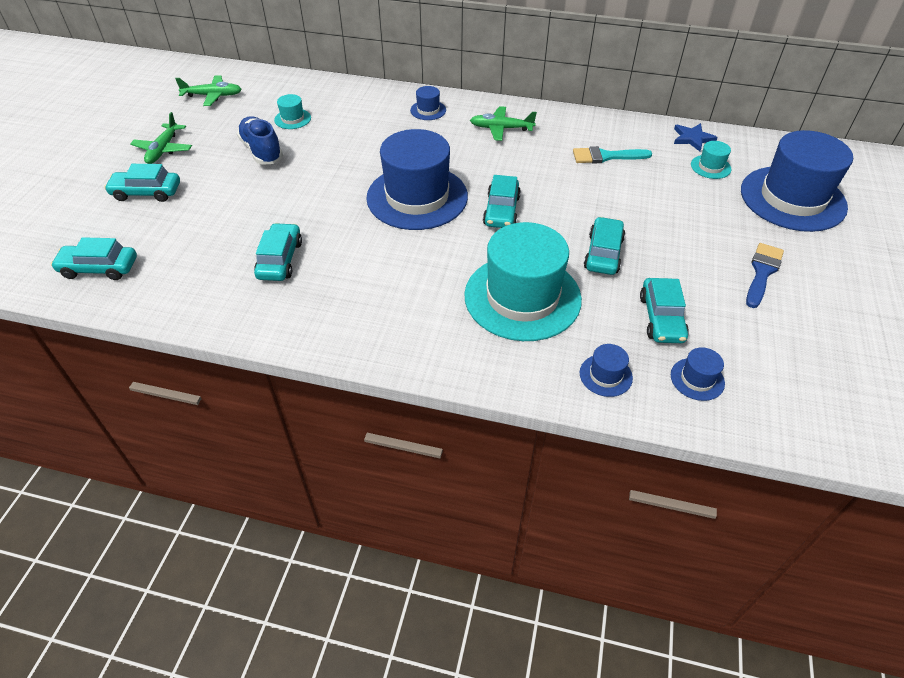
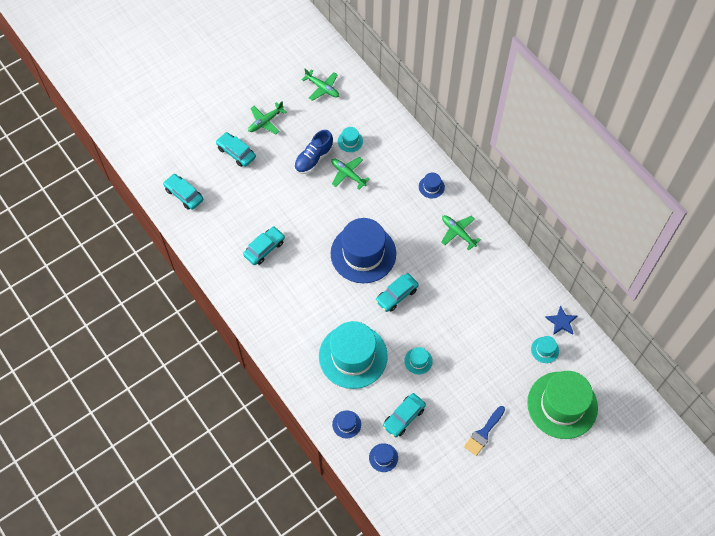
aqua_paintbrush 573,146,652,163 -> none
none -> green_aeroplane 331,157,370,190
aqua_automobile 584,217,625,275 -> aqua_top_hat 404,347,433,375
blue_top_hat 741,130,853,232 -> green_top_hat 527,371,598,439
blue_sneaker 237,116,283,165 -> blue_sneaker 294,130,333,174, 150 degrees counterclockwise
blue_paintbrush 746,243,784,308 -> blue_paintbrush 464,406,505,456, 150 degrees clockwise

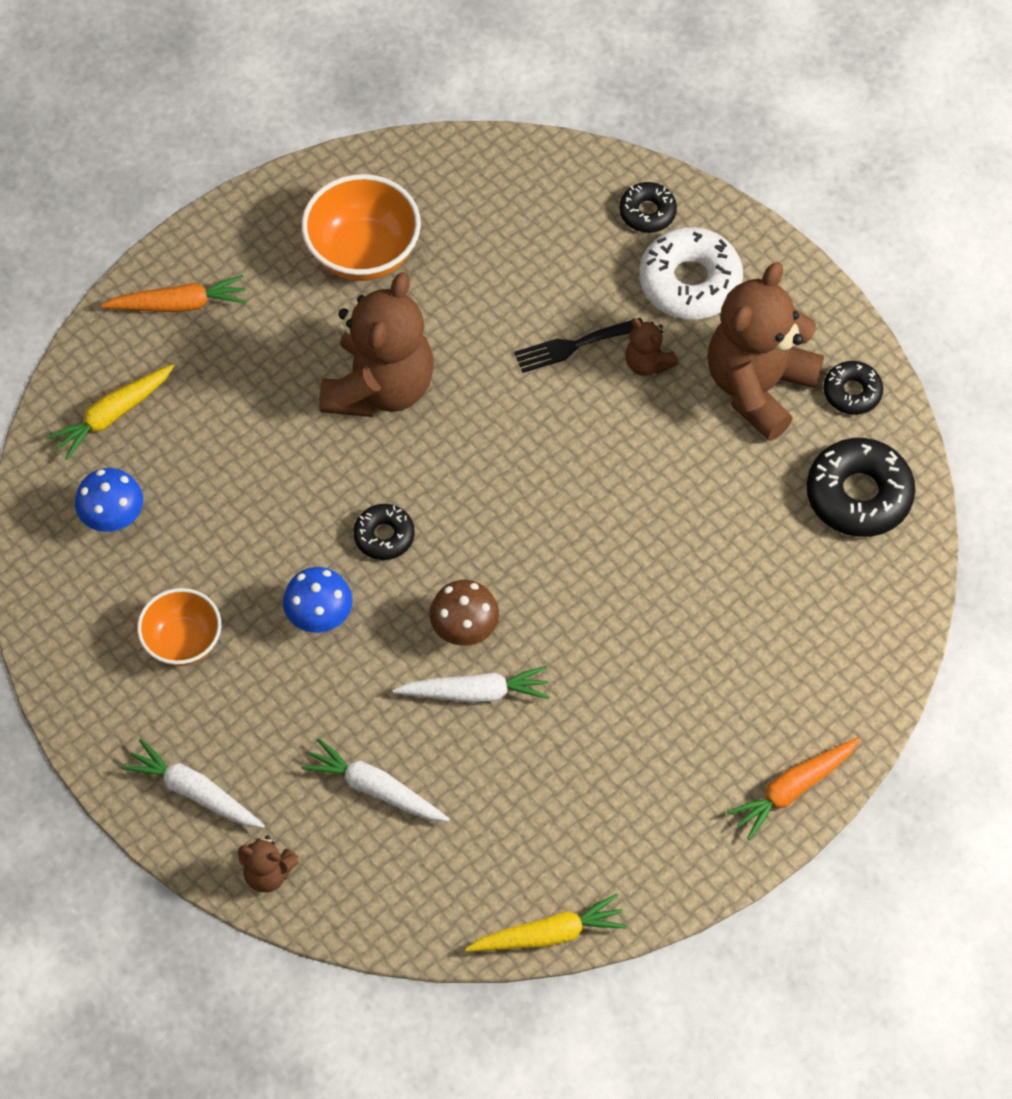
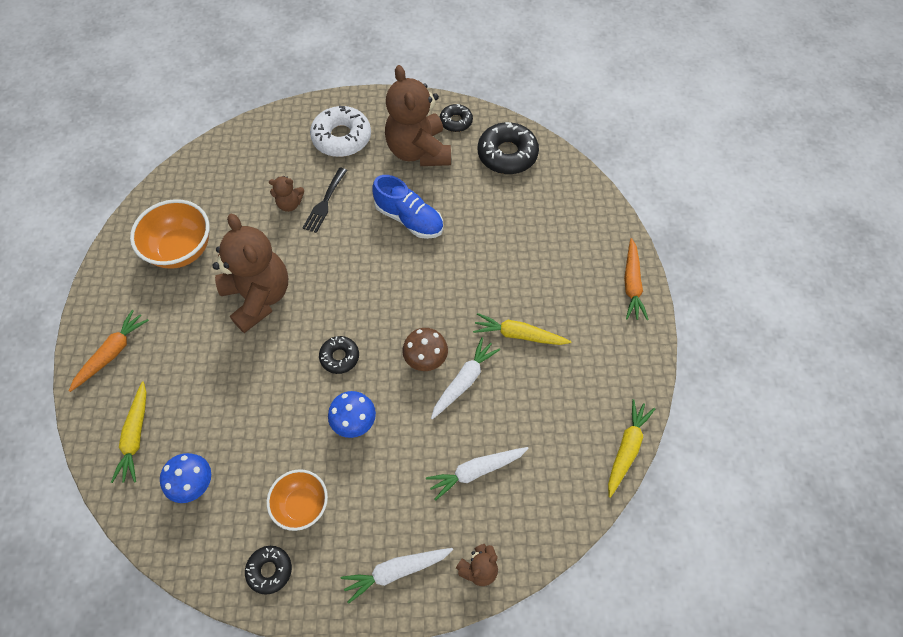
none -> blue_sneaker 372,175,443,239
none -> golden_root_vegetable 473,313,572,345
ebony_glazed_donut 619,182,677,233 -> ebony_glazed_donut 245,546,292,595, moved
dark_brown_teddy_bear 625,318,679,376 -> dark_brown_teddy_bear 269,176,304,212, moved

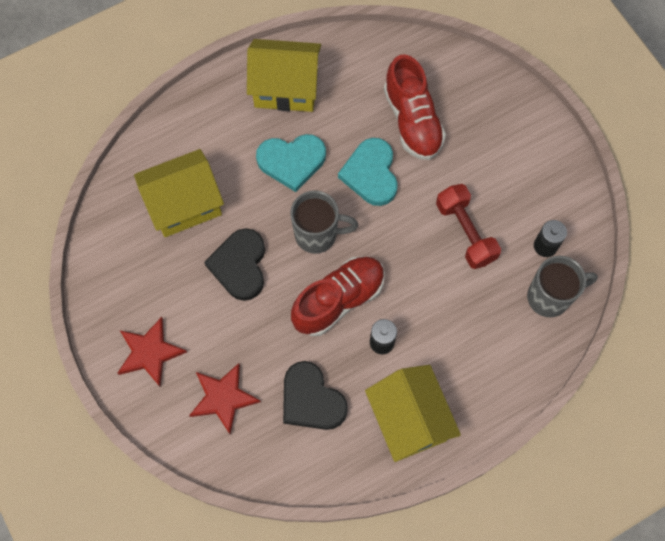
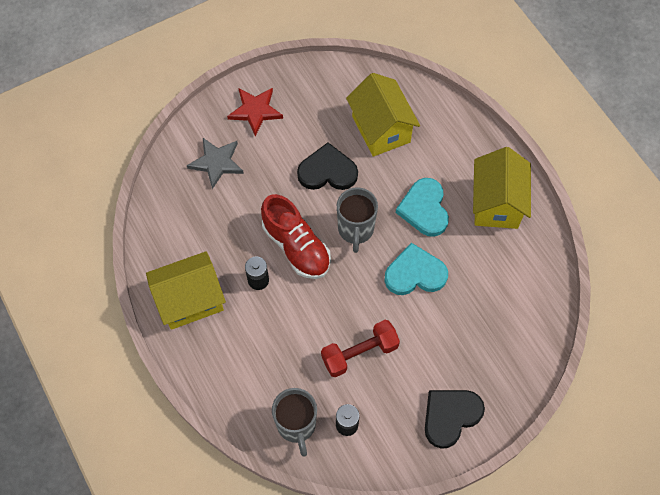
red_sneaker 384,54,446,160 -> none
ebony_heart_shape 283,361,348,430 -> ebony_heart_shape 425,390,485,449, moved
red_star_shape 189,363,261,434 -> ash-grey_star_shape 187,138,244,189

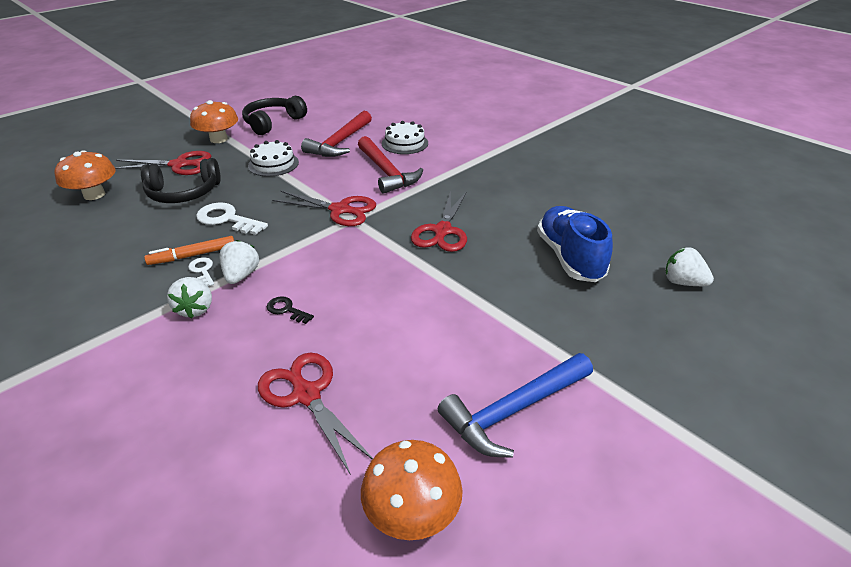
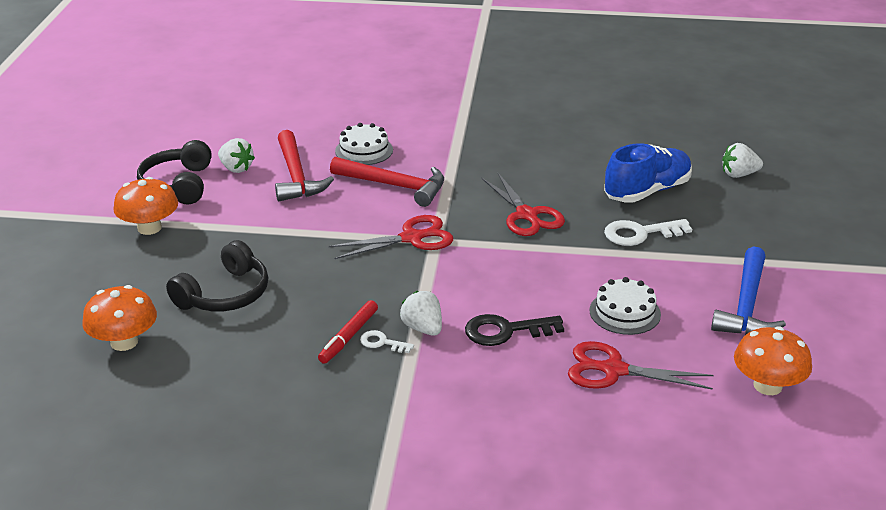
red_shears 115,151,211,175 -> none
white_strawberry 167,277,212,318 -> white_strawberry 218,138,255,173, moved
white_key 196,203,268,235 -> white_key 604,219,692,246, moved
white_cake 248,140,299,177 -> white_cake 589,277,661,335, moved
bright_orange_marker 144,236,234,265 -> red_marker 318,300,378,364
blue_sneaker 537,206,613,282 -> blue_sneaker 604,143,692,203, 105 degrees clockwise
ebony_key 267,296,314,324 -> ebony_key 465,314,564,346, x1.82

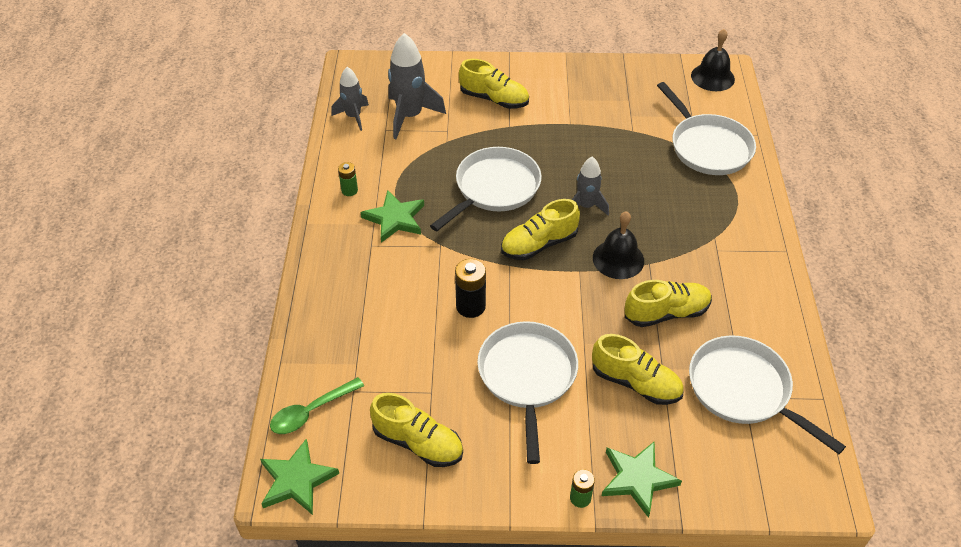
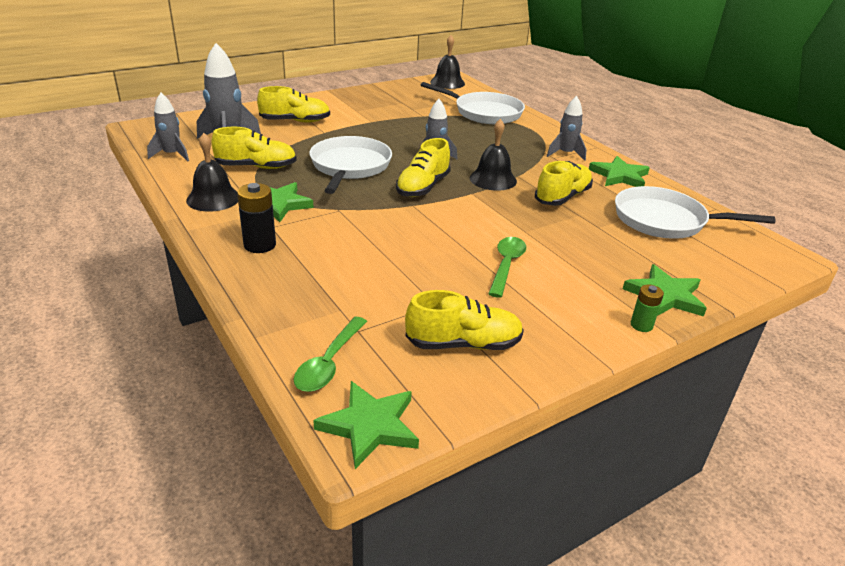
none -> ash-grey_toy_rocket 547,96,587,161
none -> green_star_shape 589,156,650,187
ebony_power_cell 455,259,486,318 -> ebony_power_cell 237,183,276,253, moved
golden_sneaker 592,334,684,405 -> golden_sneaker 211,127,297,169, moved
green_power_cell 338,162,358,196 -> ebony_bell 186,133,238,212
white_skillet 477,321,578,464 -> green_spoon 488,237,526,298

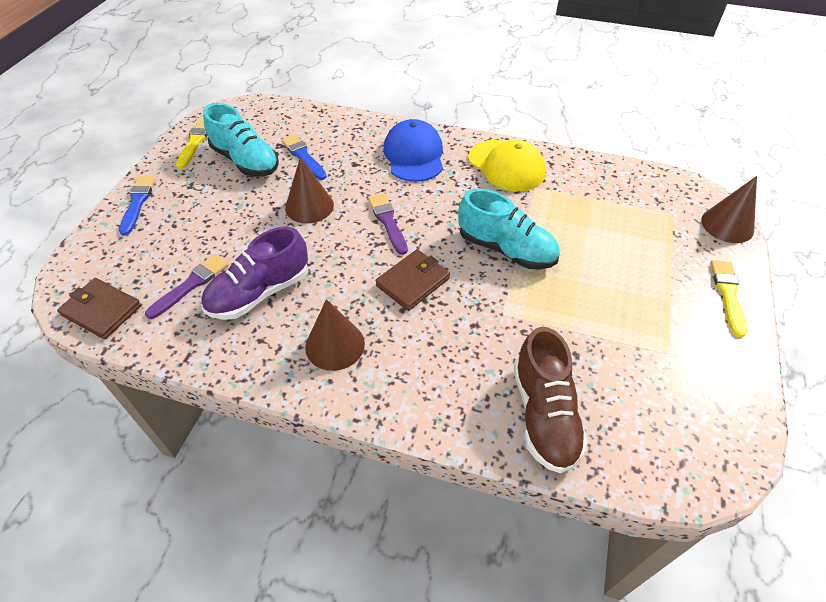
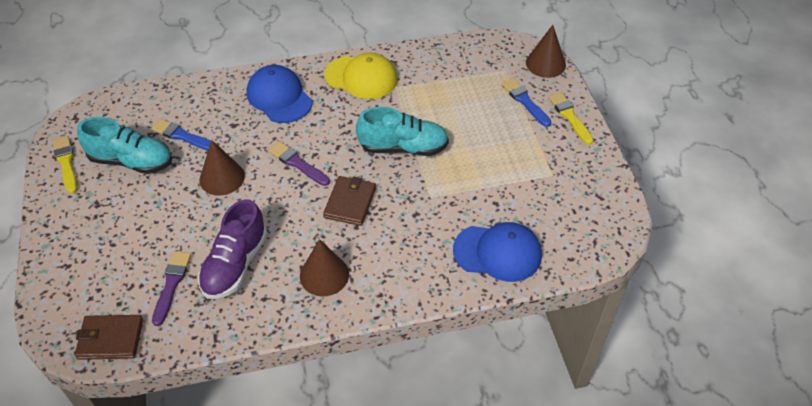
blue_paintbrush 119,176,156,235 -> blue_paintbrush 502,78,552,127, moved
dark_brown_sneaker 514,327,588,473 -> blue_peaked_cap 453,222,542,282

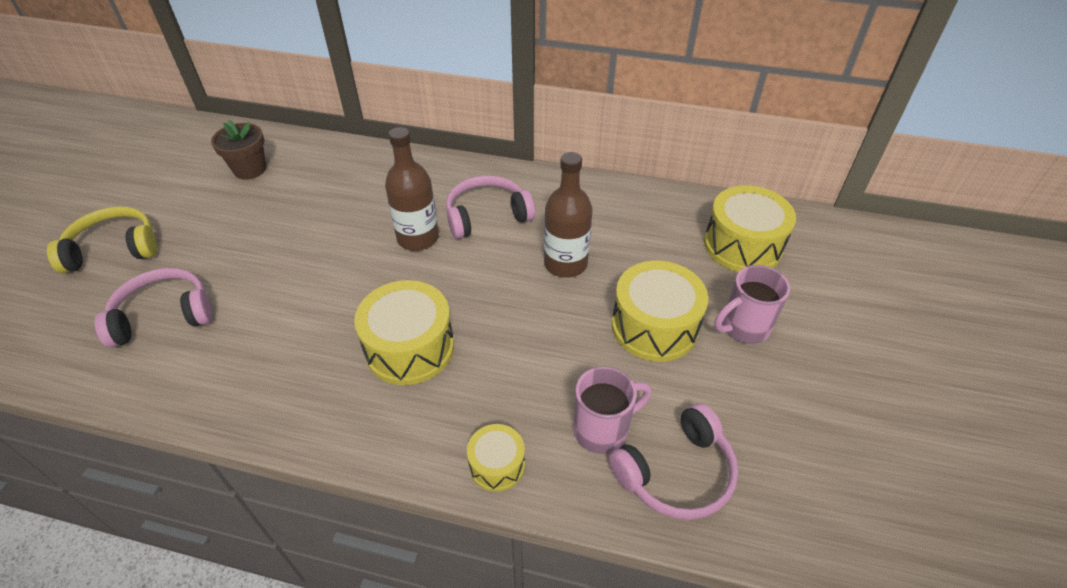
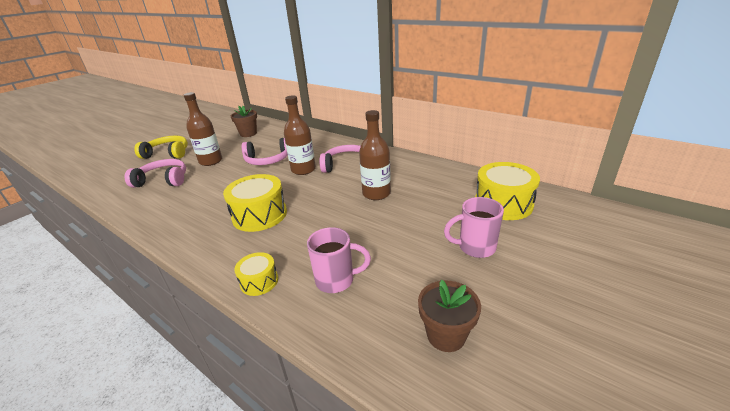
golden_snare_drum 612,261,708,362 -> none
none -> dark_brown_drink_bottle 184,92,222,166
none -> dark_brown_potted_plant 418,280,481,352
rosy_headphones 609,403,738,520 -> rosy_headphones 242,138,288,165, moved

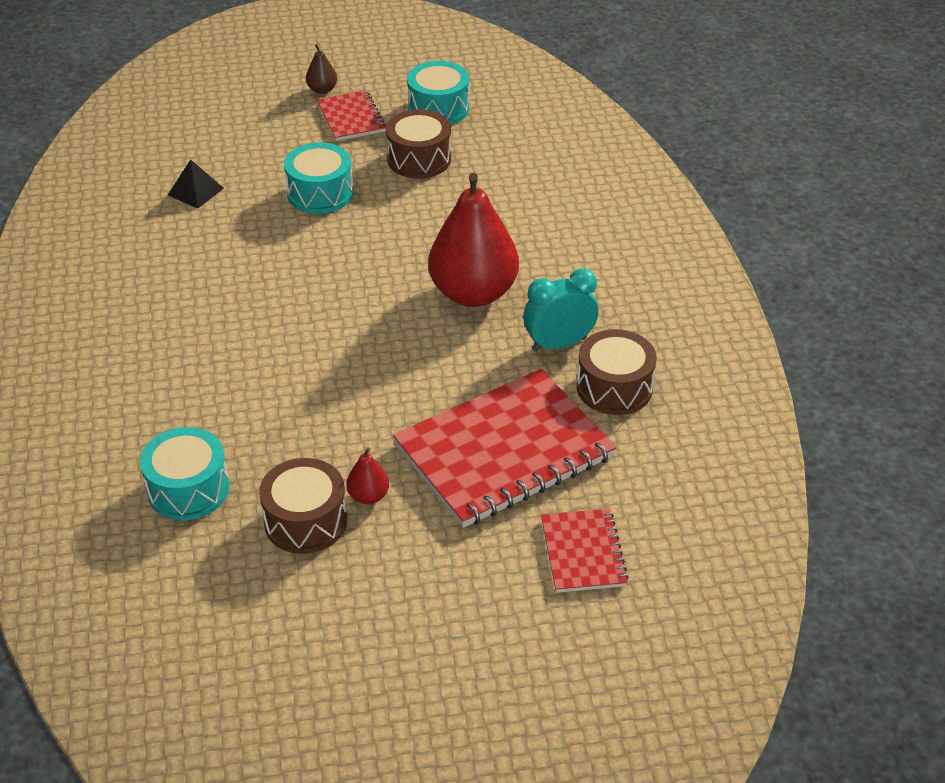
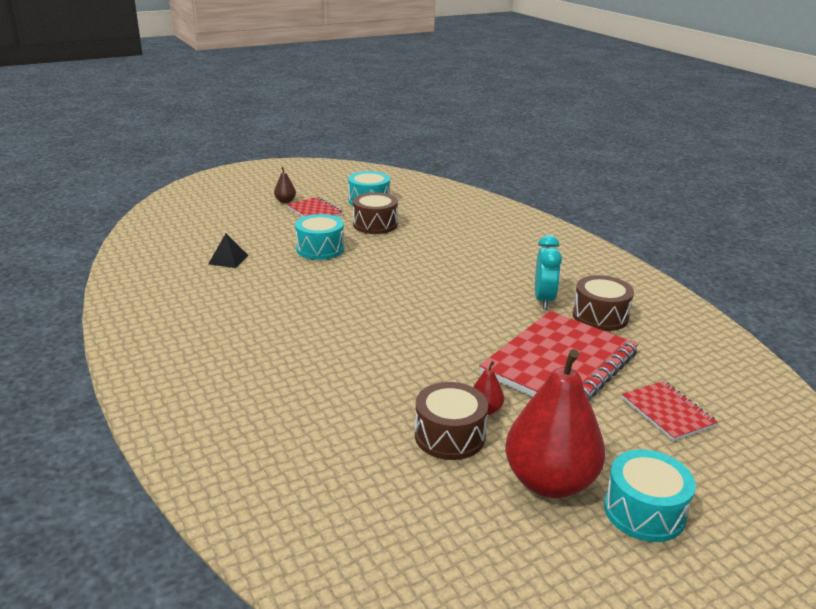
aqua_snare_drum 140,427,229,521 -> aqua_snare_drum 604,450,696,542, moved
red_pear 428,173,519,307 -> red_pear 505,349,605,498, moved
aqua_clock 523,269,598,352 -> aqua_clock 535,235,562,309, 135 degrees clockwise

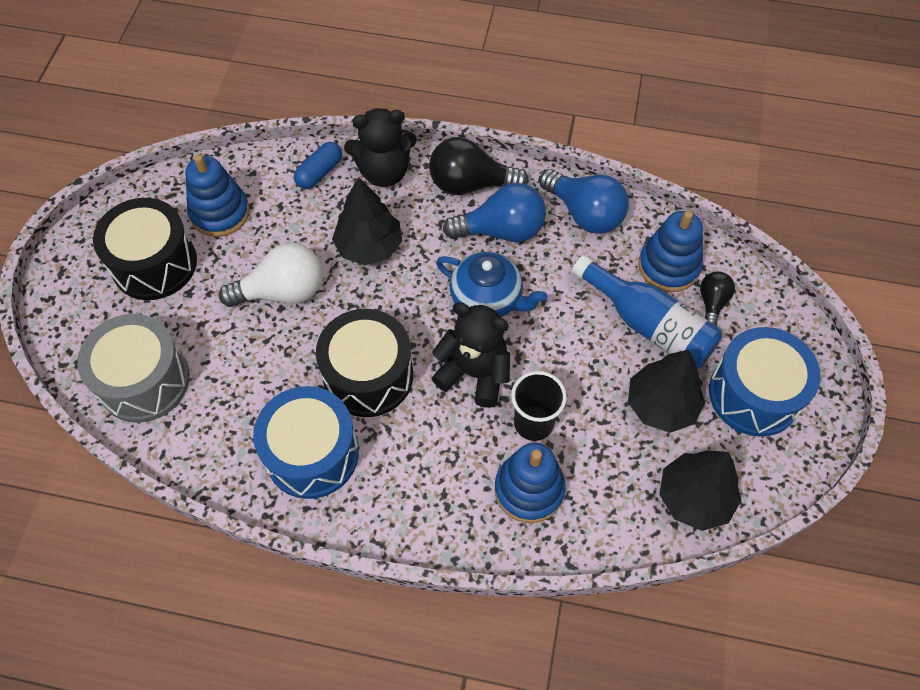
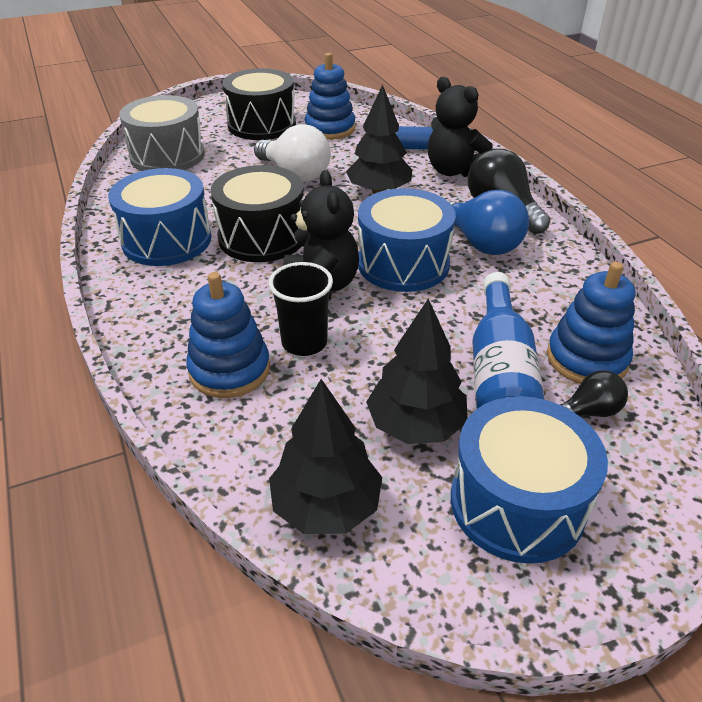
blue_bulb 539,169,629,234 -> none
blue_tea_pot 436,251,547,317 -> blue_snare_drum 358,188,456,292

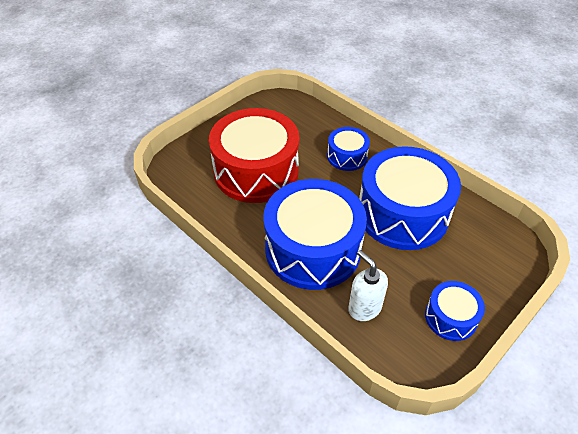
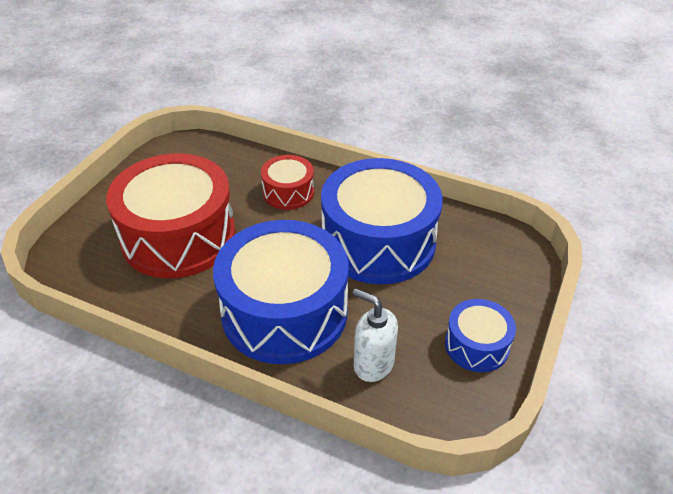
blue_snare_drum 327,127,370,171 -> red_snare_drum 261,155,314,210

